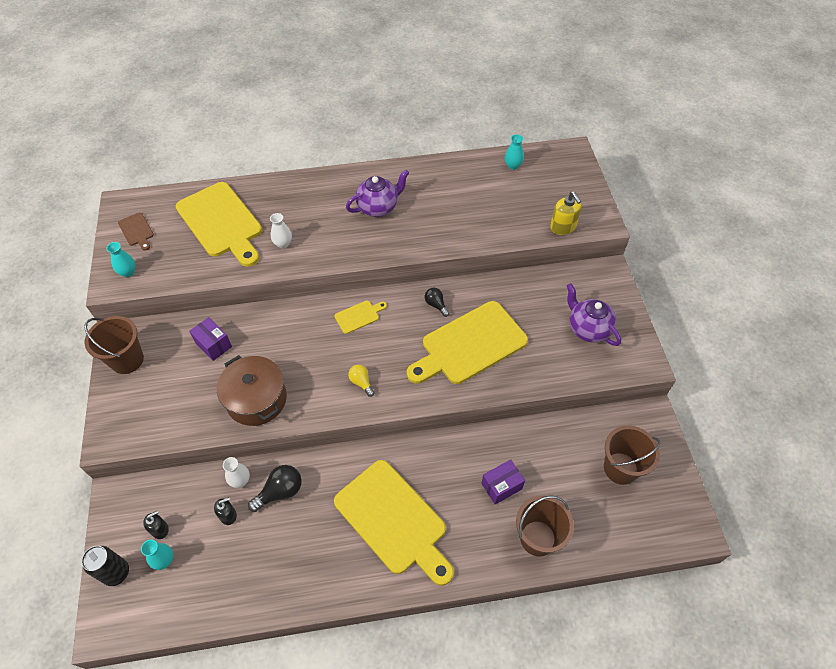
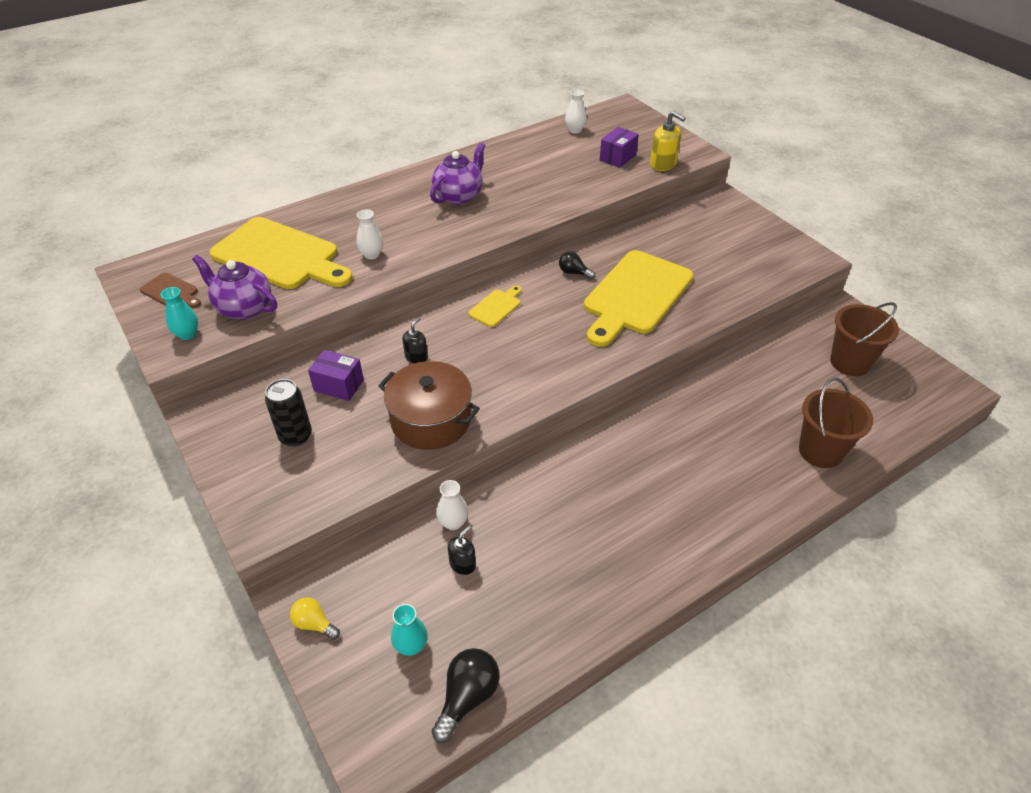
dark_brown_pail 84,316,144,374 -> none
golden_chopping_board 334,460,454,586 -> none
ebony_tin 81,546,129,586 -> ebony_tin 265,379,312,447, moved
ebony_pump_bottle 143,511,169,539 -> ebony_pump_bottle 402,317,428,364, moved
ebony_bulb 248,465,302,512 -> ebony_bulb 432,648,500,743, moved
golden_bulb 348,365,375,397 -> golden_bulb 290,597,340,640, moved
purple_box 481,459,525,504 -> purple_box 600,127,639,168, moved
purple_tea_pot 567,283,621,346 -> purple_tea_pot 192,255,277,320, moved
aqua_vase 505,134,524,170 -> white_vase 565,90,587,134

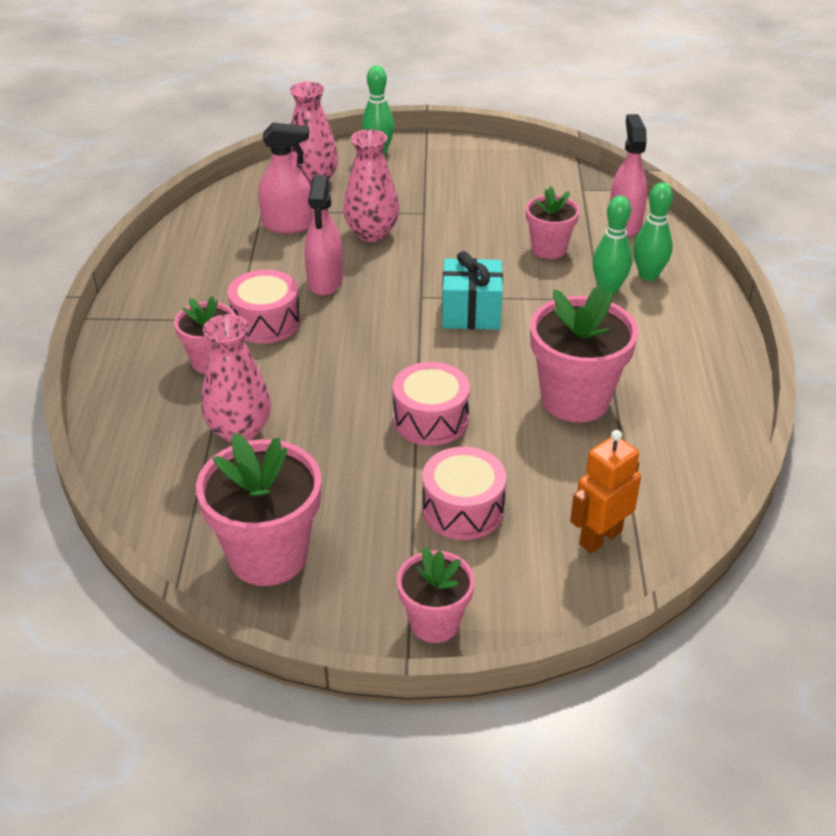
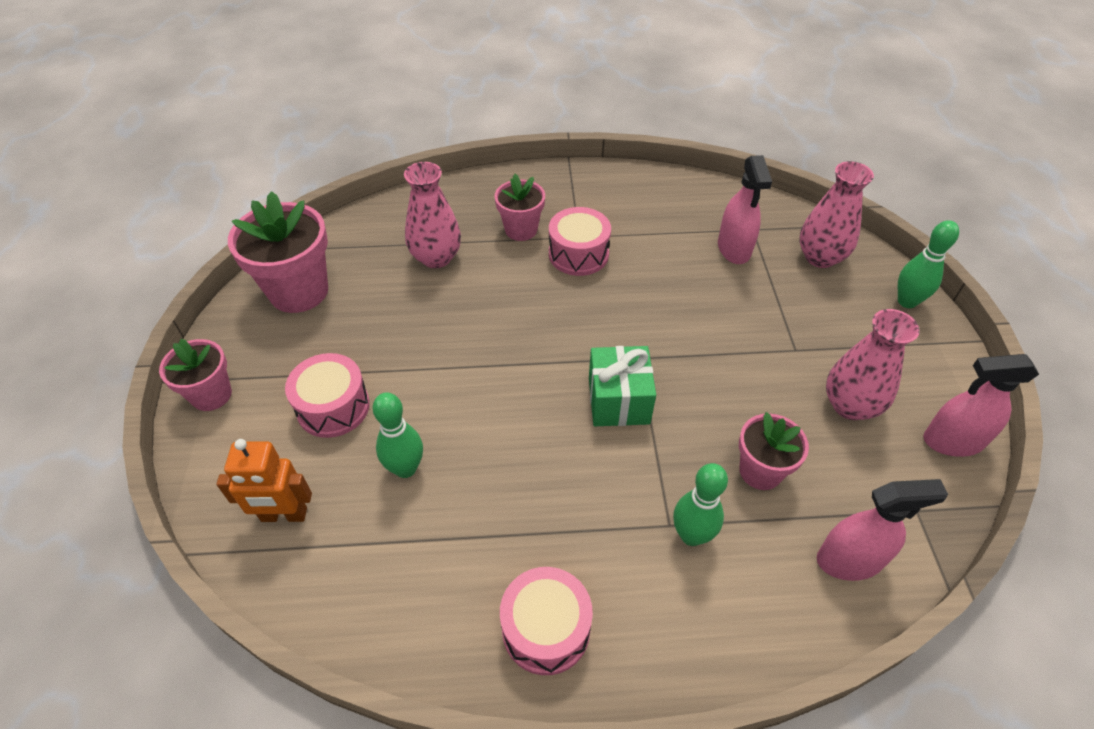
rosy_potted_plant 530,285,638,423 -> none
rosy_sprayer 305,175,343,296 -> rosy_sprayer 923,354,1039,457, moved
rosy_vase 343,129,399,242 -> rosy_vase 826,309,920,420, moved
rosy_snare_drum 393,362,470,446 -> rosy_snare_drum 500,567,593,675, moved
green_bowling_pin 633,182,673,281 -> green_bowling_pin 372,392,423,478, moved
aqua_wrapped_gift 442,251,503,330 -> green_wrapped_gift 589,346,656,426
bright_orange_robot_figure 570,430,641,553 -> bright_orange_robot_figure 216,439,312,522, 135 degrees clockwise

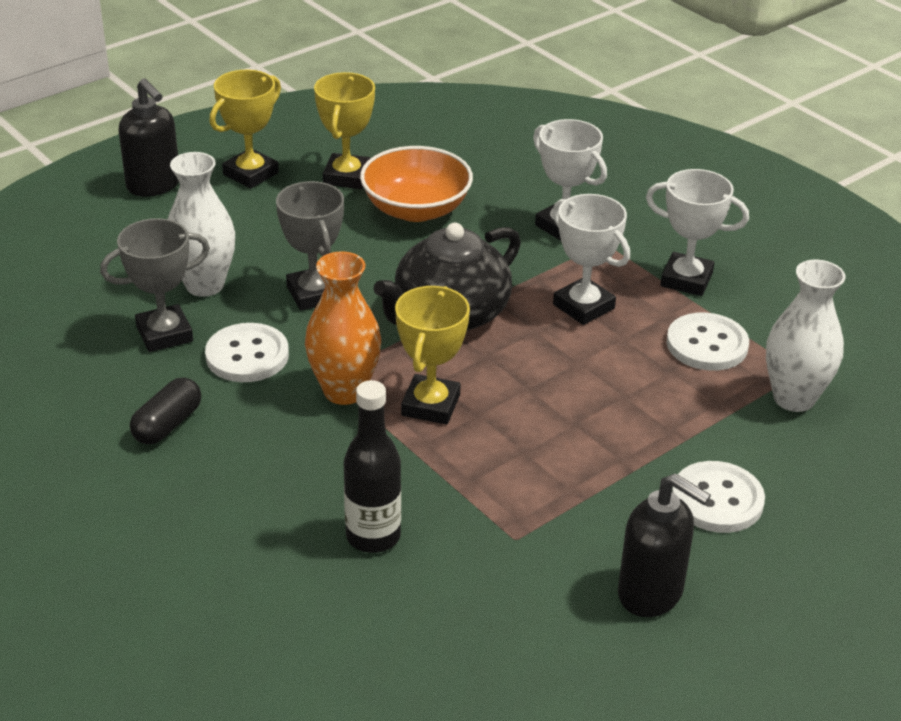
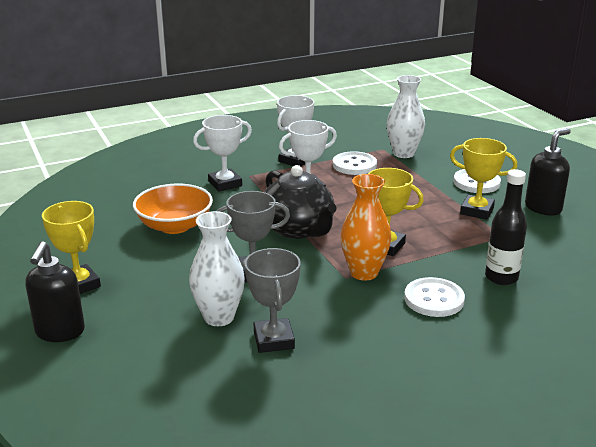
ebony_capsule 130,378,201,445 -> none
white_sewing_button 205,323,289,382 -> white_sewing_button 404,277,465,317, moved
golden_prize_cup 314,72,375,189 -> golden_prize_cup 450,138,517,220, moved
ebony_pump_bottle 118,79,179,197 -> ebony_pump_bottle 25,241,85,342, 120 degrees clockwise

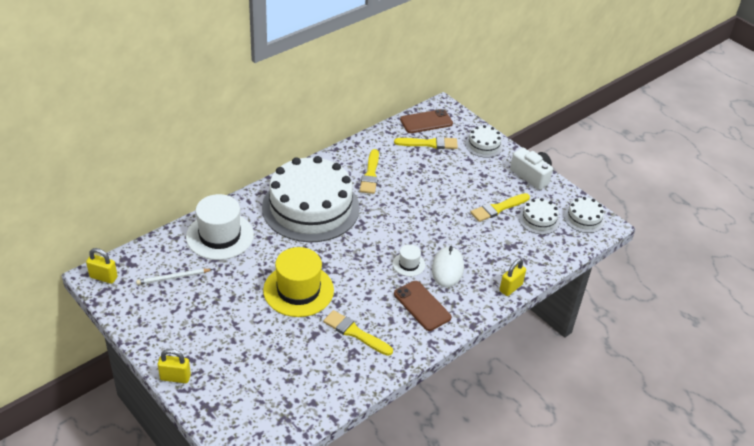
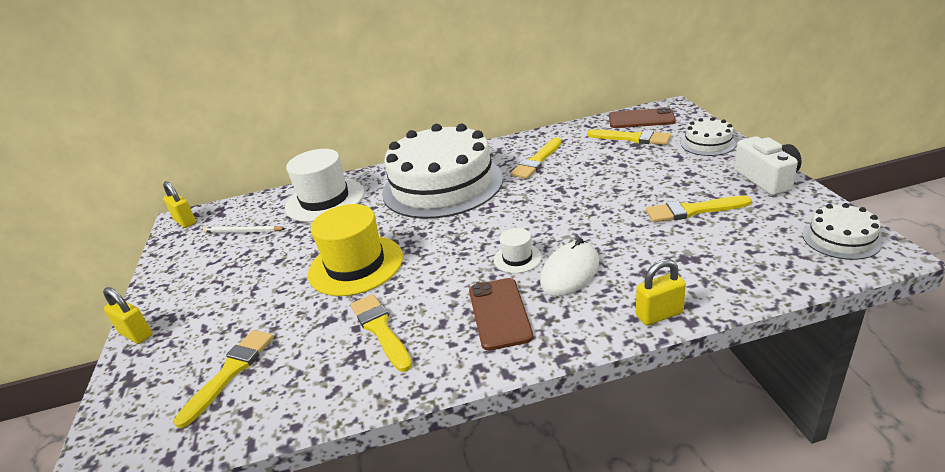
white_cake 519,198,560,234 -> none
none -> golden_paintbrush 174,330,274,428

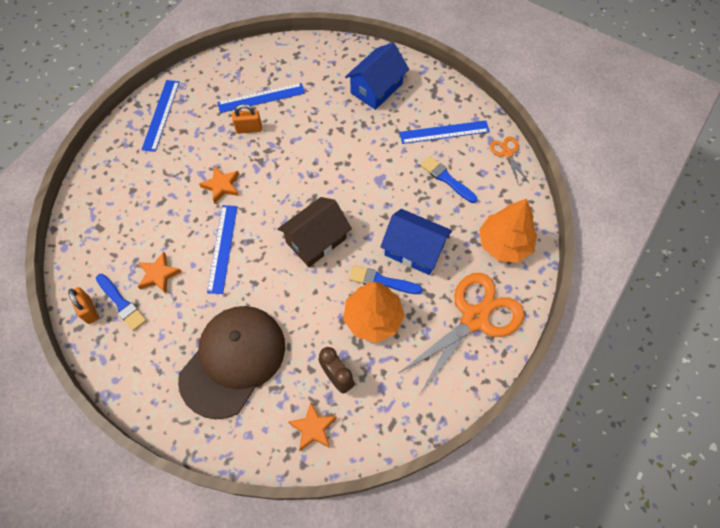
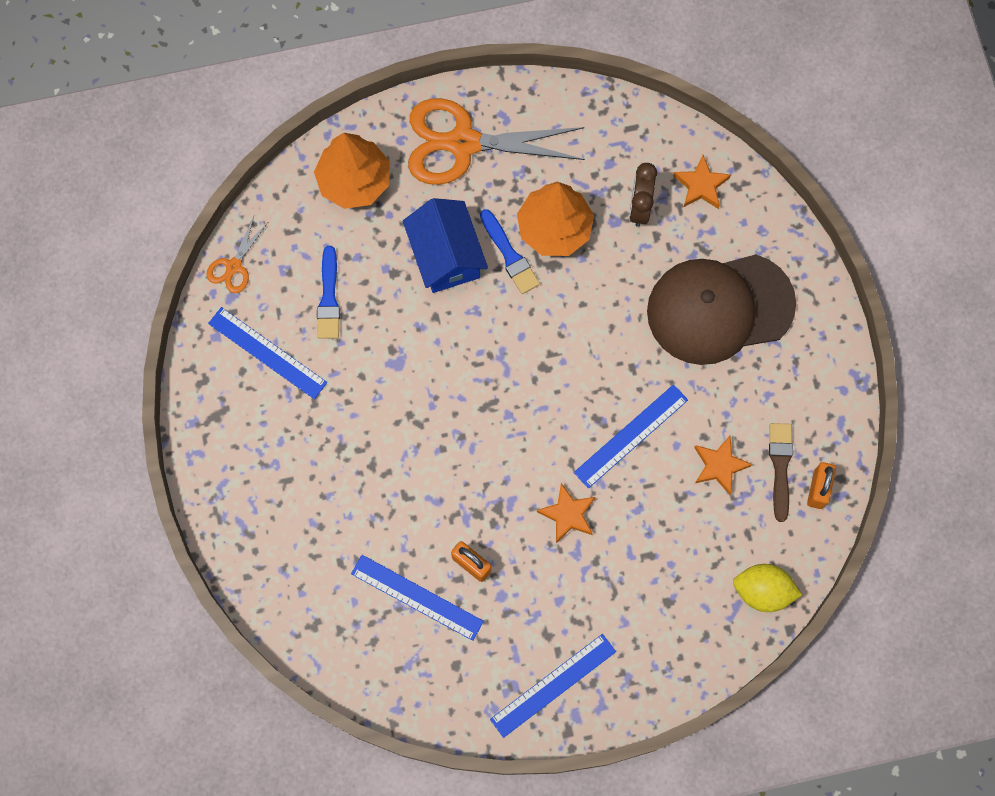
dark_brown_toy_house 278,197,352,267 -> none
blue_toy_house 345,42,409,110 -> none
none -> golden_toy_lemon 733,564,802,612
blue_paintbrush 96,274,147,331 -> dark_brown_paintbrush 769,423,793,522

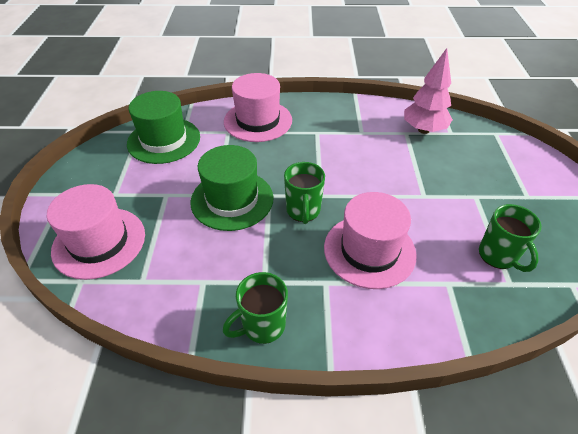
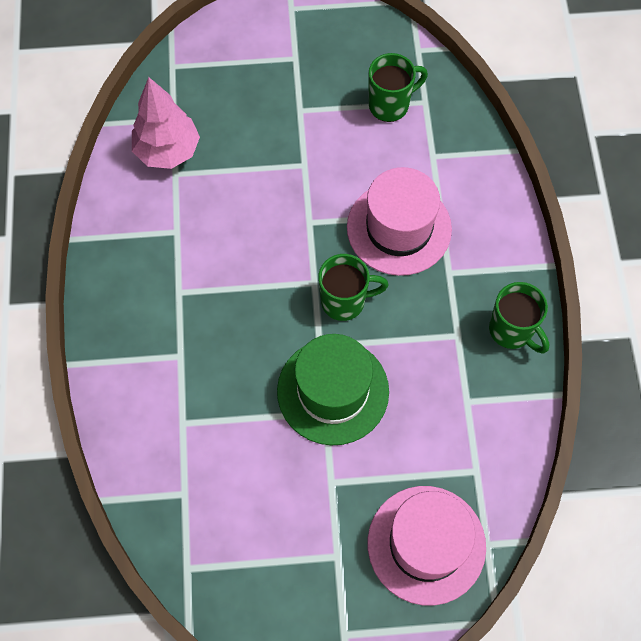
green_top_hat 127,91,200,164 -> none
rosy_top_hat 224,73,292,142 -> none

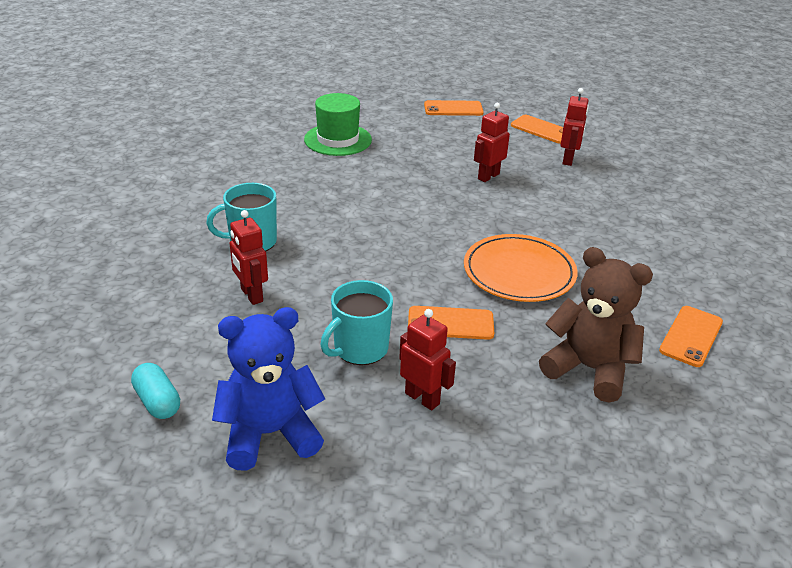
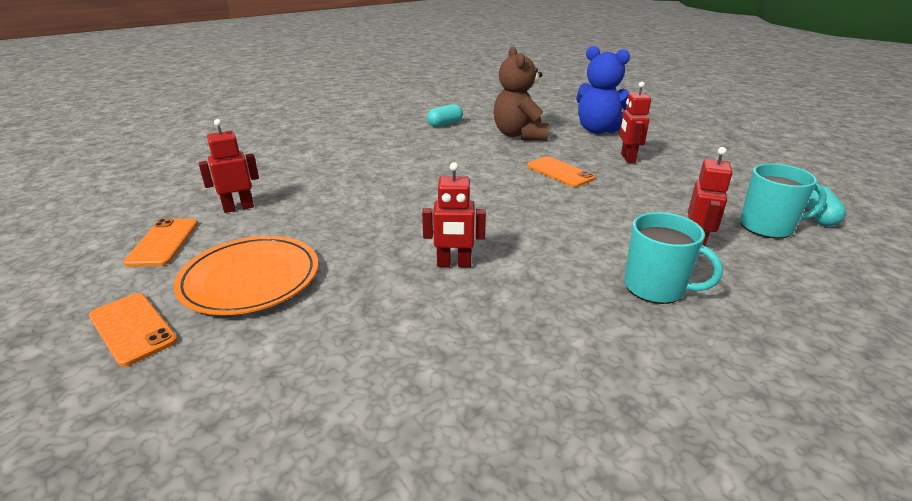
green_top_hat 304,93,372,156 -> none
blue_teddy_bear 212,307,325,470 -> blue_teddy_bear 576,46,630,134, moved
aqua_mug 320,280,393,365 -> aqua_mug 740,163,827,239, moved
bright_orange_dinner_plate 464,234,578,302 -> bright_orange_dinner_plate 174,236,318,315, moved
red_robot_figure 474,103,510,182 -> red_robot_figure 422,162,486,267, moved
bright_orange_smartphone 659,306,723,367 -> aqua_capsule 427,104,463,127

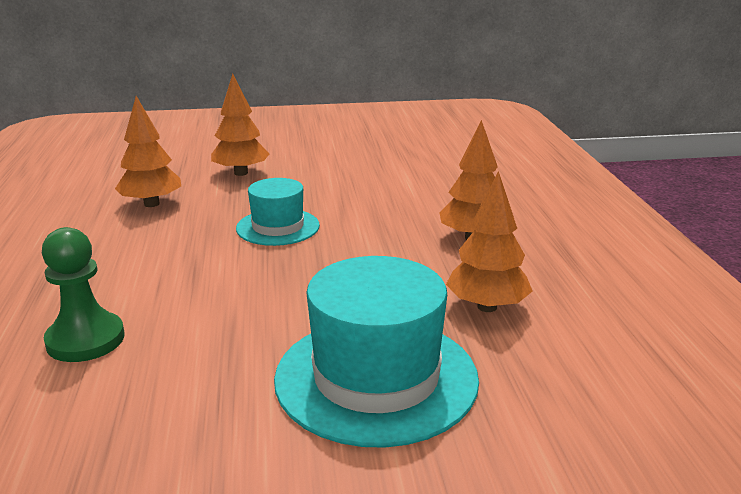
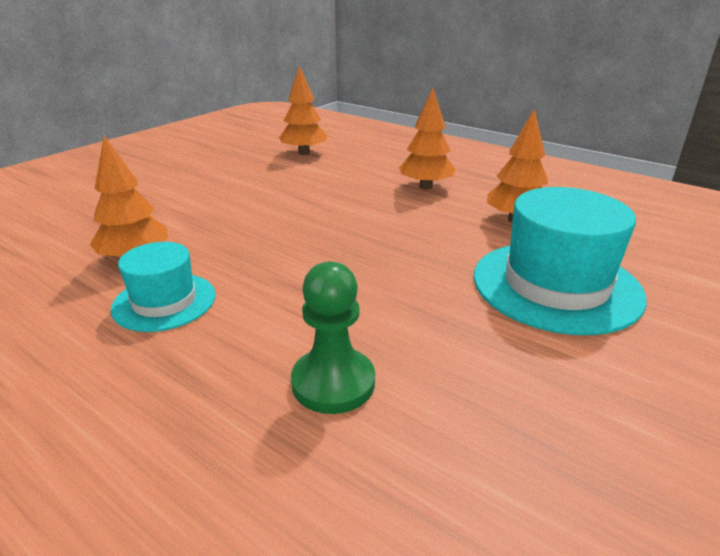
bright_orange_fir_tree 211,74,269,176 -> bright_orange_fir_tree 279,66,327,155, moved
aqua_top_hat 236,178,320,246 -> aqua_top_hat 111,242,216,332, moved

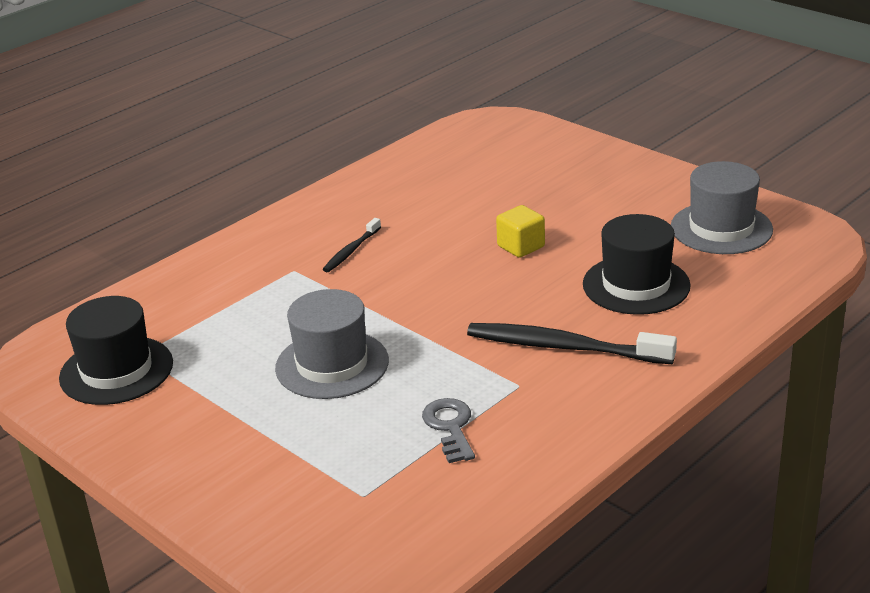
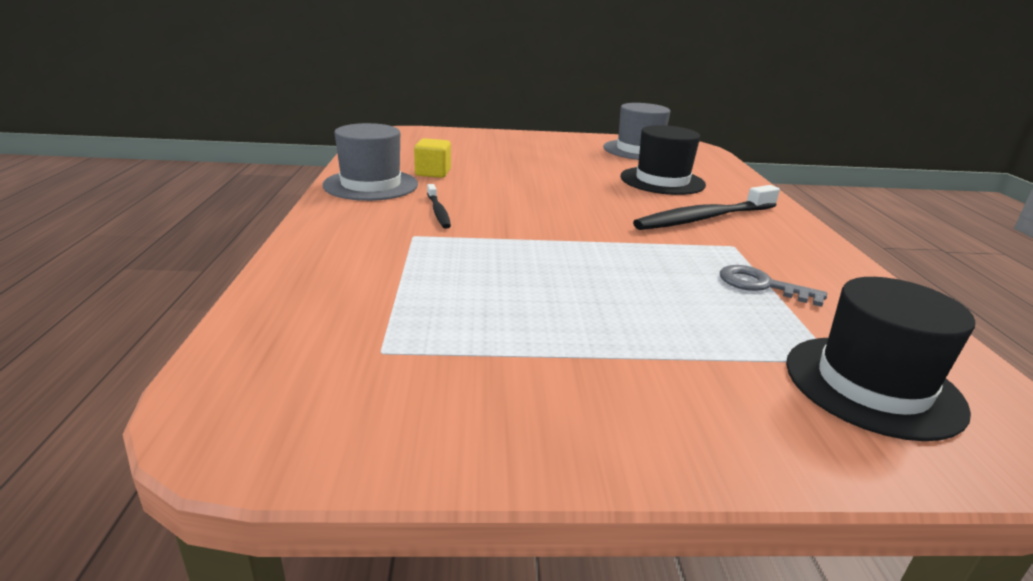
ebony_top_hat 59,296,173,405 -> ebony_top_hat 786,277,975,441, moved
ash-grey_top_hat 275,289,389,399 -> ash-grey_top_hat 323,123,418,201, moved
golden_cube 496,205,545,258 -> golden_cube 414,138,451,178, moved

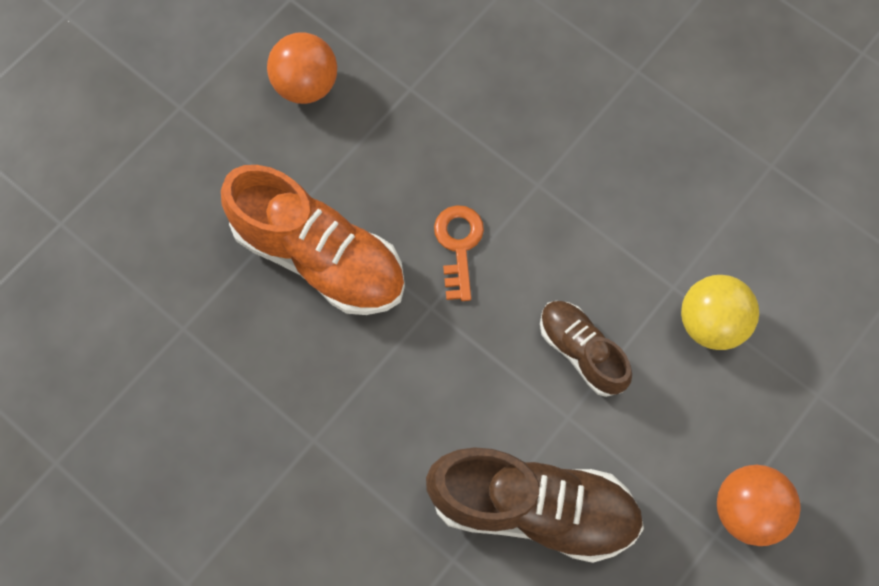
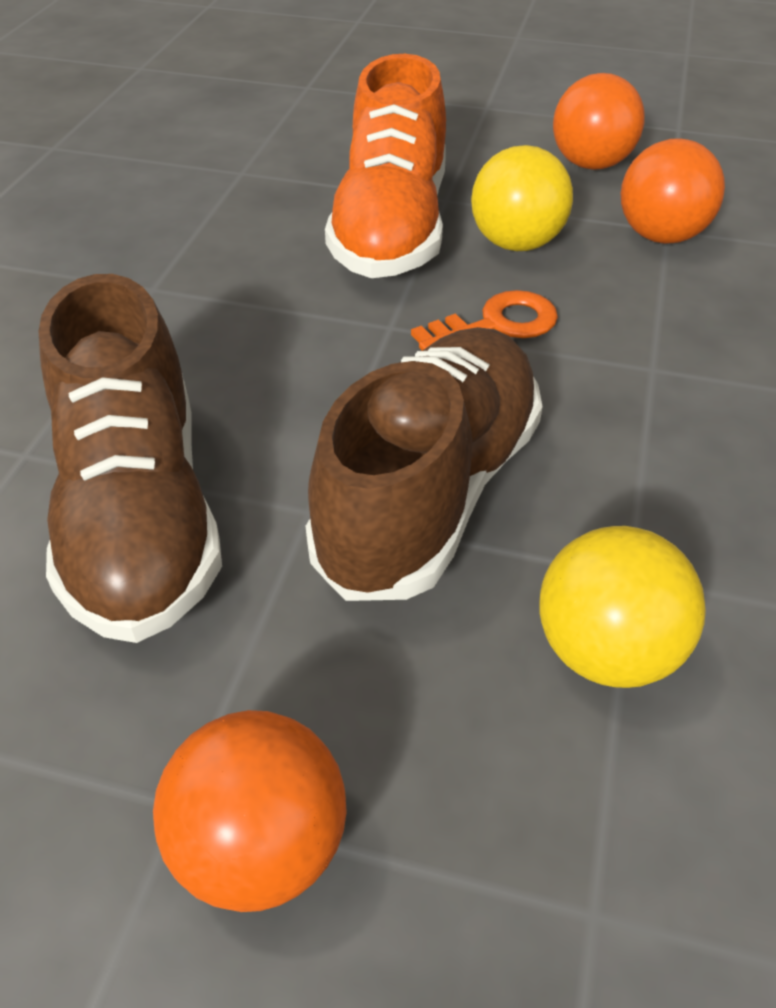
none -> golden_ball 471,145,573,251
none -> bright_orange_ball 621,138,725,244
dark_brown_sneaker 540,301,632,397 -> dark_brown_sneaker 305,327,543,601, x1.77

